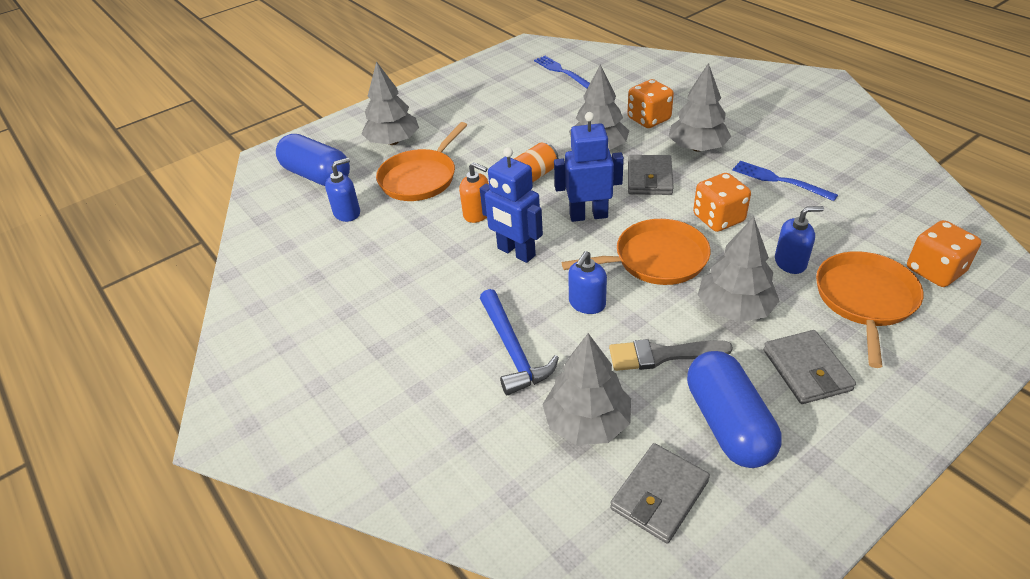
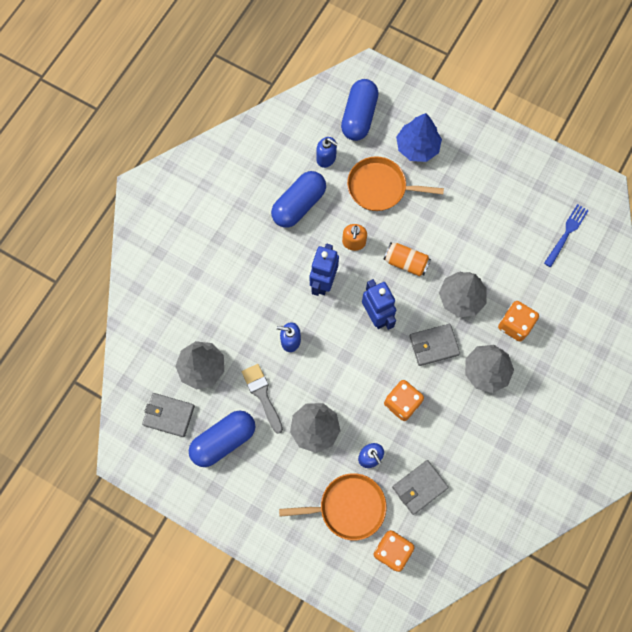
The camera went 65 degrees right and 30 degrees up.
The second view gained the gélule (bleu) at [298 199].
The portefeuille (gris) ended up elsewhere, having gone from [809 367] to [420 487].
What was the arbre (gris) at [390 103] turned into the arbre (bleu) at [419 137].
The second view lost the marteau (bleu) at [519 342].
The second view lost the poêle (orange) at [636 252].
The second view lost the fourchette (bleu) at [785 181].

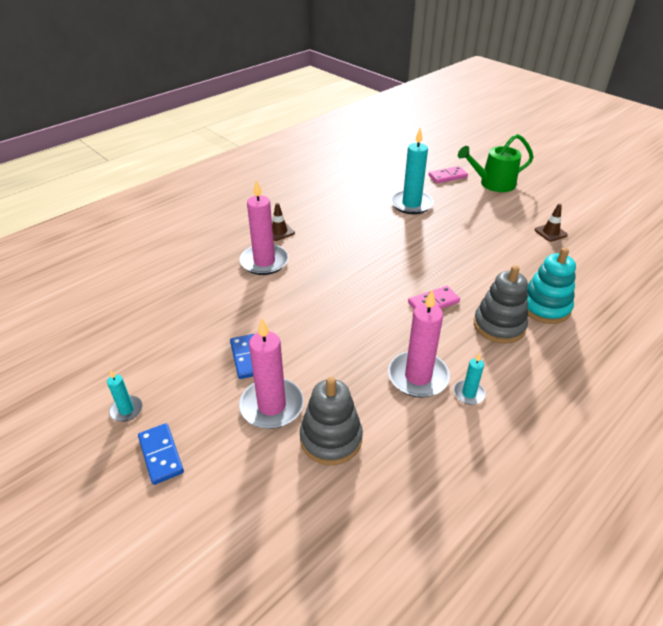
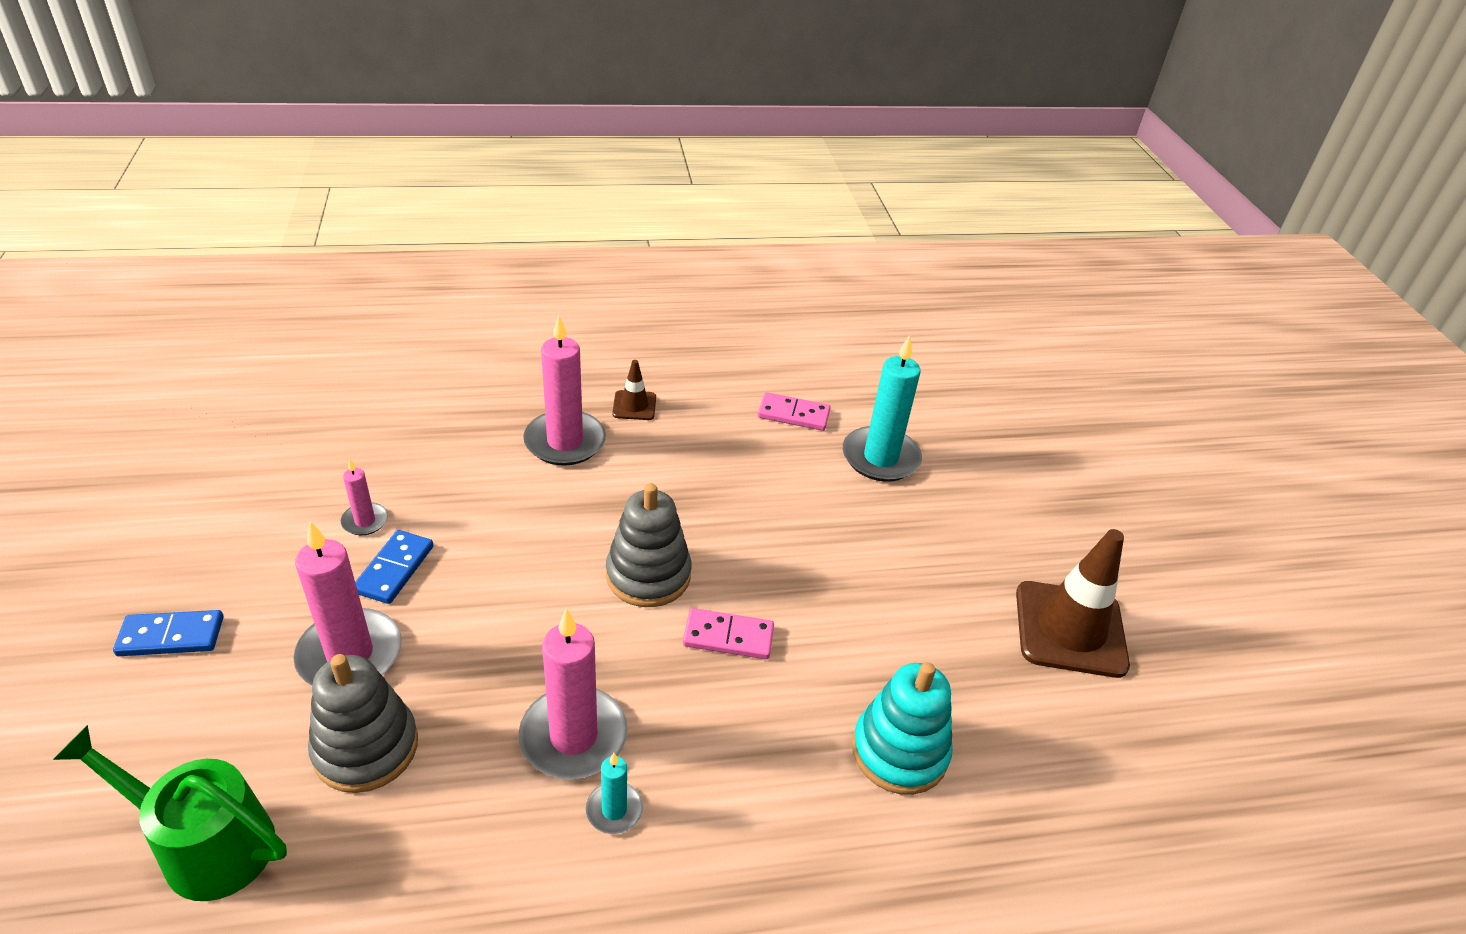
The camera went 30 degrees right and 0 degrees up.
The arrosoir (vert) ended up elsewhere, having gone from [496 163] to [170 813].
The domino (bleu) at [161 454] ended up facing another way, 75 degrees clockwise from before.
The second view gained the bougie (rose) at [364 497].
The jouet à empiler (gris) ended up elsewhere, having gone from [501 304] to [649 545].
The domino (rose) ended up elsewhere, having gone from [448 174] to [794 411].
The size of the cône de chantier (marron) at [551 223] changed by a factor of 2.07.
The second view lost the bougie (turquoise) at [125 396].

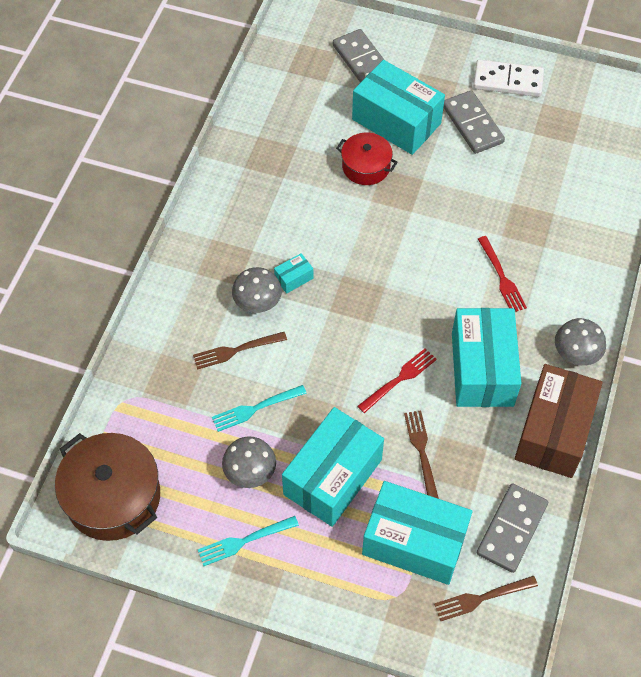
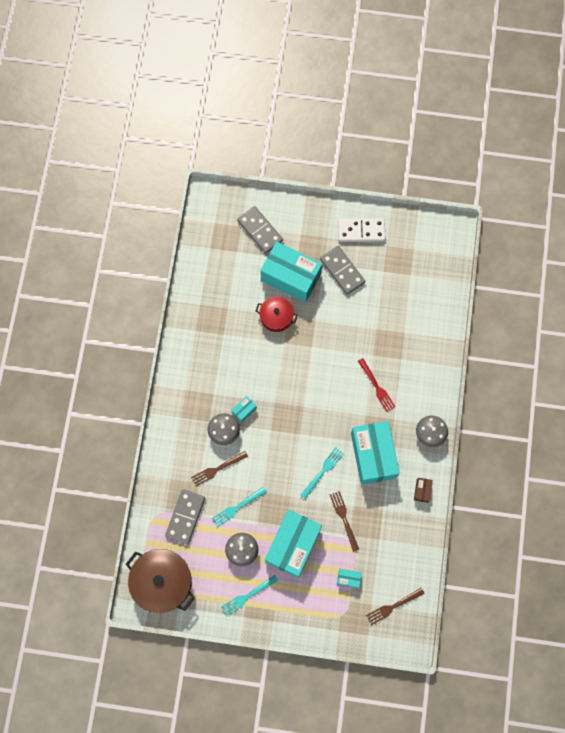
The camera went 10 degrees left and 15 degrees up.
The domino (gris) ended up elsewhere, having gone from [512 528] to [185 517].
What was the fourchette (rouge) at [397 380] turned into the fourchette (turquoise) at [322 473].
The size of the boîte (turquoise) at [417 533] changed by a factor of 0.40.
The size of the boîte (marron) at [559 421] changed by a factor of 0.40.

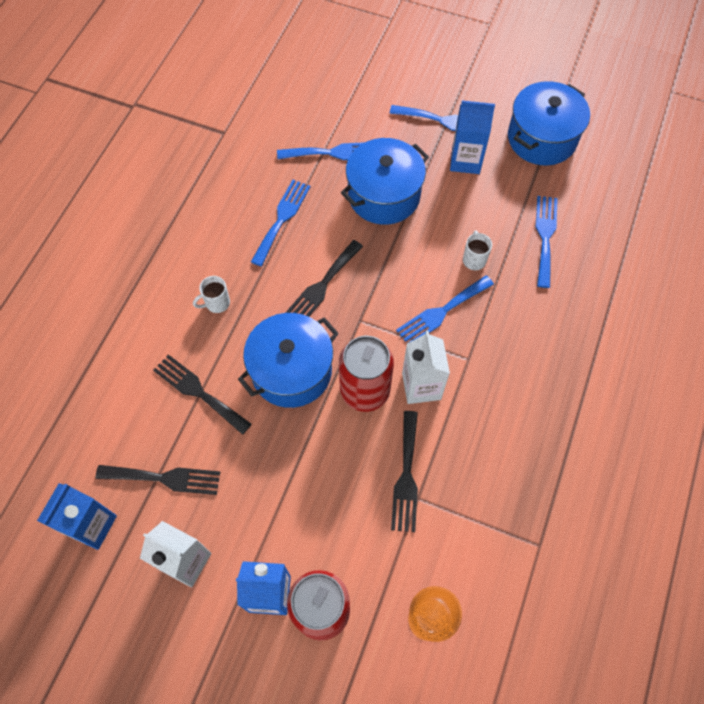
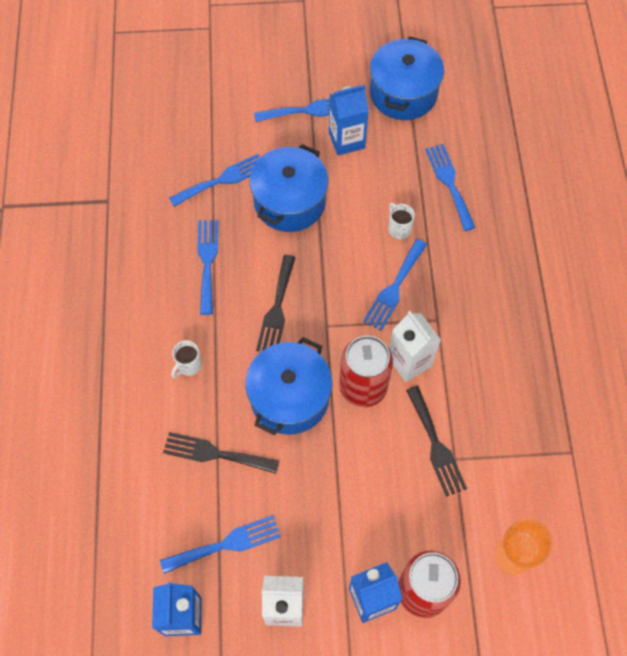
The camera went 25 degrees left and 0 degrees up.
What was the fourchette (noir) at [158 480] turned into the fourchette (bleu) at [220 544].

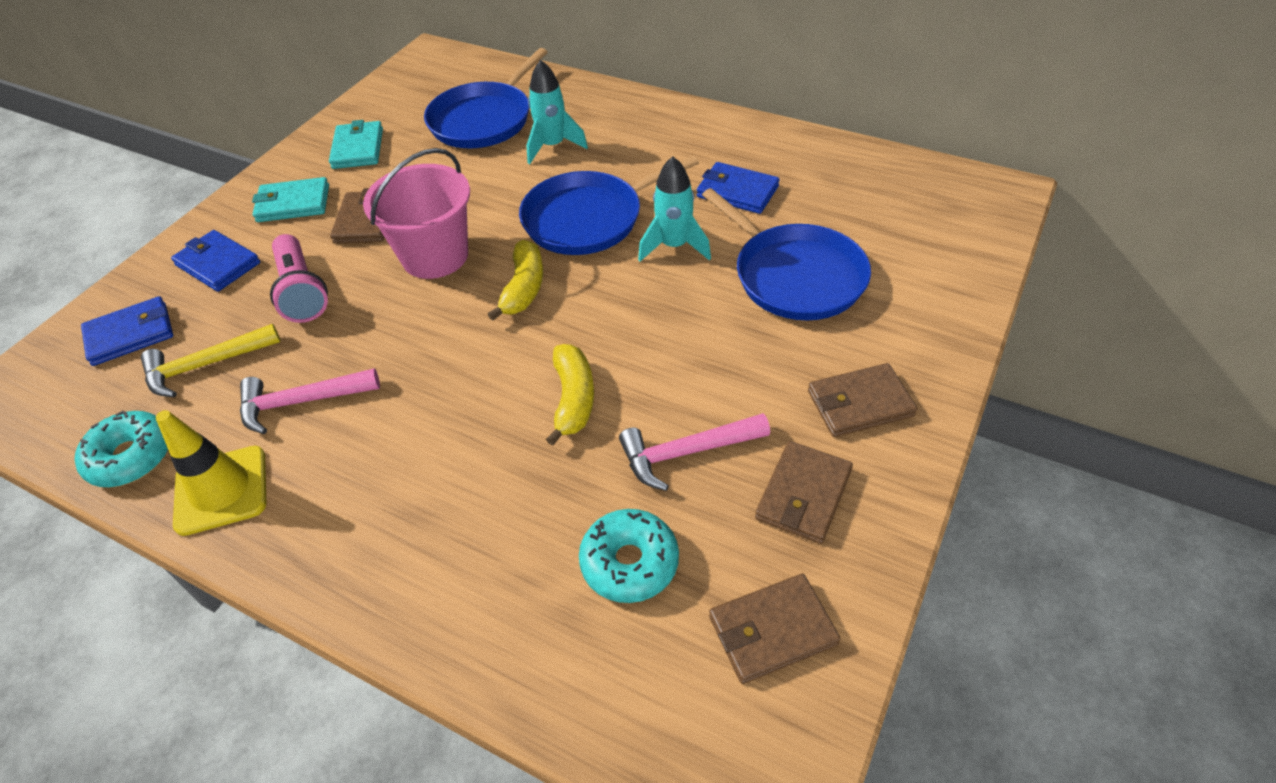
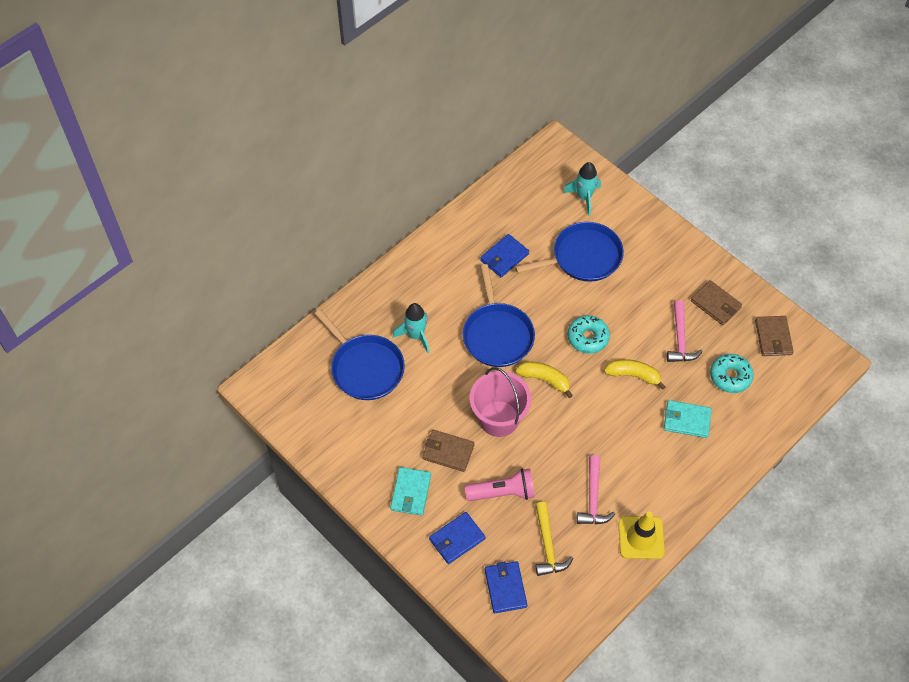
The camera went 75 degrees left and 10 degrees up.
The fusée (turquoise) ended up elsewhere, having gone from [674 208] to [582 189].
The beignet (turquoise) ended up elsewhere, having gone from [121 449] to [589 334].
The portefeuille (turquoise) ended up elsewhere, having gone from [356 144] to [688 419].
The second view lost the portefeuille (marron) at [862 400].

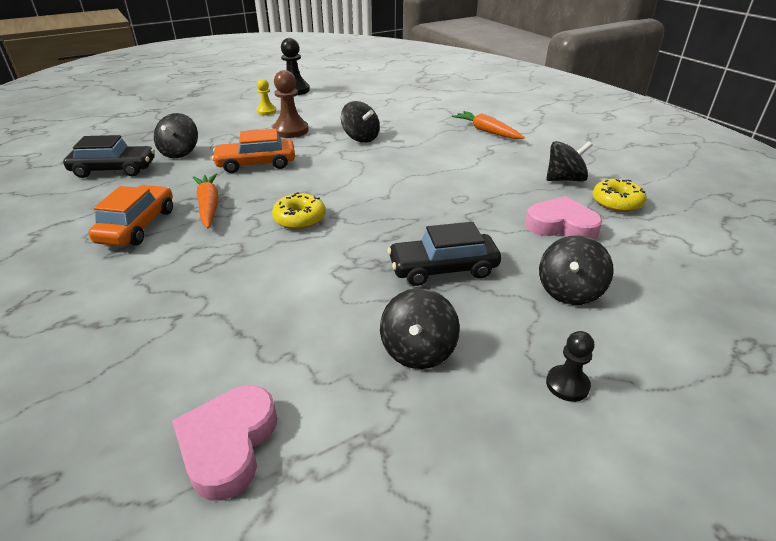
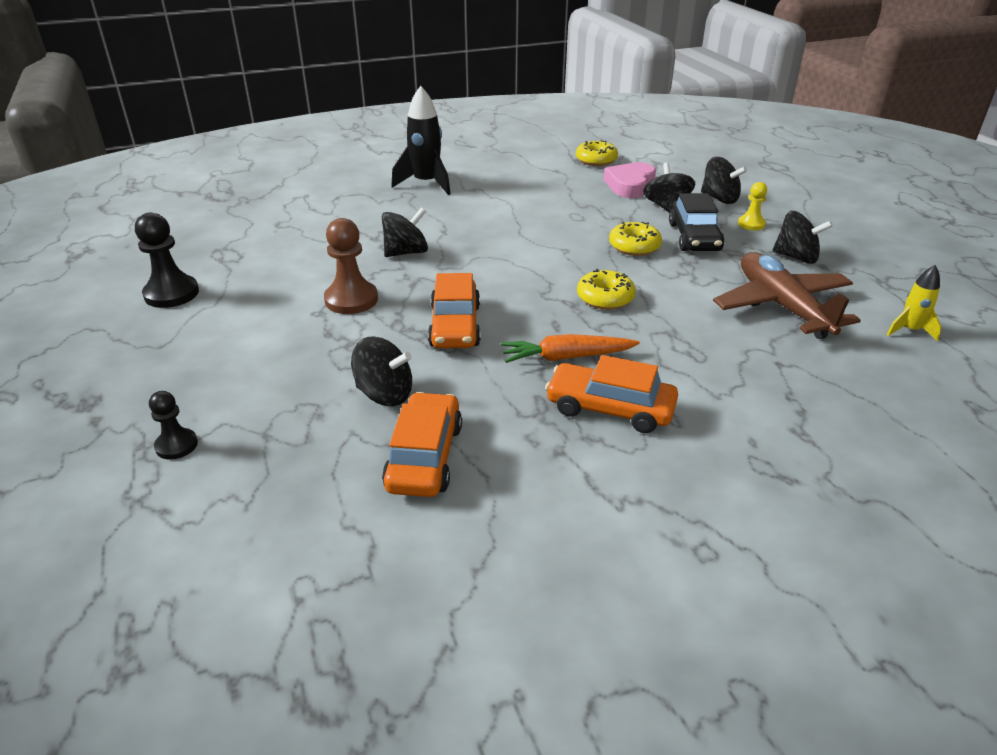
The camera went 80 degrees left and 0 degrees up.
The pion (noir) ended up elsewhere, having gone from [570 366] to [173 425].
What was the voiture (noir) at [109 156] turned into the voiture (orange) at [422 444].
Where the carotte (orange) stood at [488 125], the fusée (noir) came to stand at [421 140].
The second view gained the beignet (jaune) at [635 239].
The toupie (noir) ended up elsewhere, having gone from [569 161] to [669 188].
The second view gained the avion (marron) at [787 295].
The pion (jaune) ended up elsewhere, having gone from [266 97] to [752 206].
Where the cœur (rose) stood at [224 443], the fusée (jaune) came to stand at [914 303].

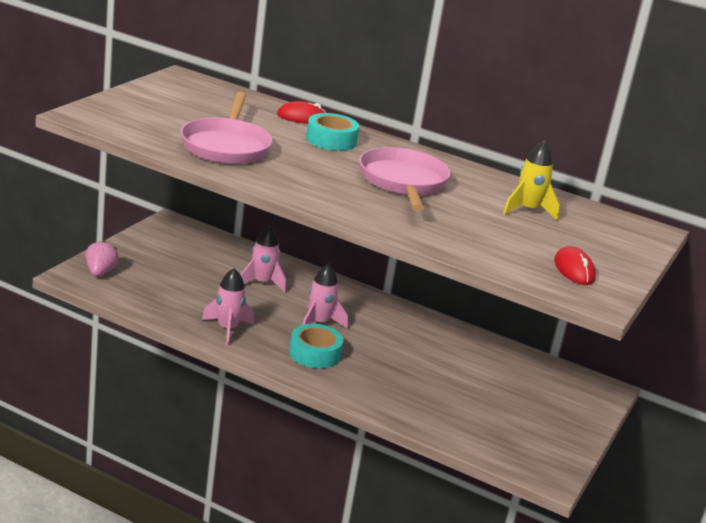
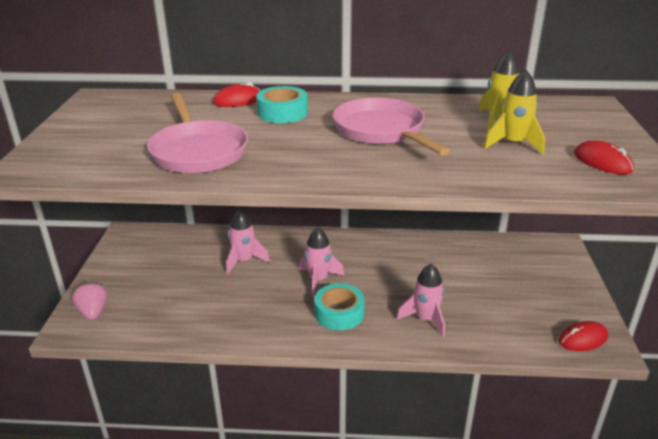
The camera went 20 degrees left and 5 degrees up.
The fusée (rose) ended up elsewhere, having gone from [228 306] to [420 300].
The second view gained the fusée (jaune) at [514 112].
The second view gained the souris (rouge) at [583 336].

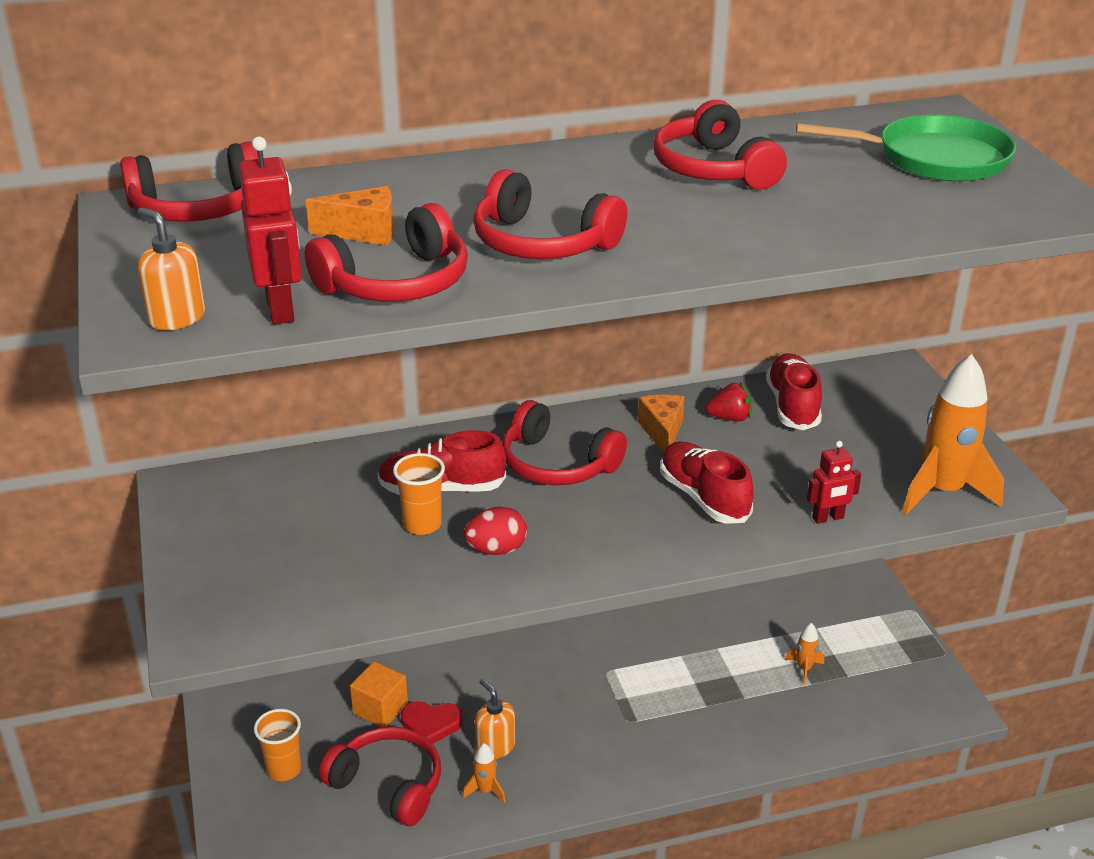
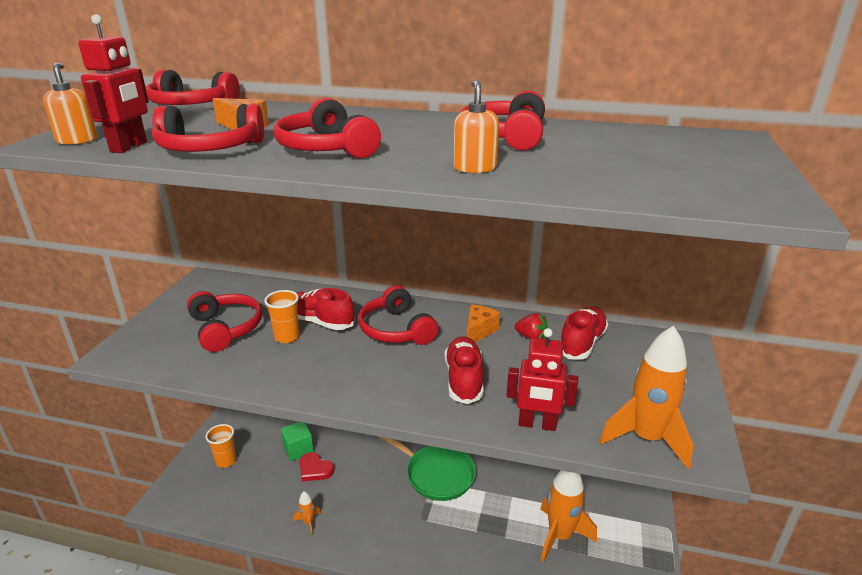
The camera went 30 degrees right and 5 degrees down.
The casque audio (rouge) ended up elsewhere, having gone from [380 776] to [224 321].
What was the cube (orange) at [379 694] turned into the cube (vert) at [297 441].
The poêle (vert) ended up elsewhere, having gone from [906 148] to [426 468].
The distributeur de savon (orange) ended up elsewhere, having gone from [495 719] to [476 126].
The size of the robot (rouge) at [834 482] changed by a factor of 1.53.
The size of the fusée (orange) at [804 654] changed by a factor of 2.21.
The second view lost the œuf (rouge) at [495 530].

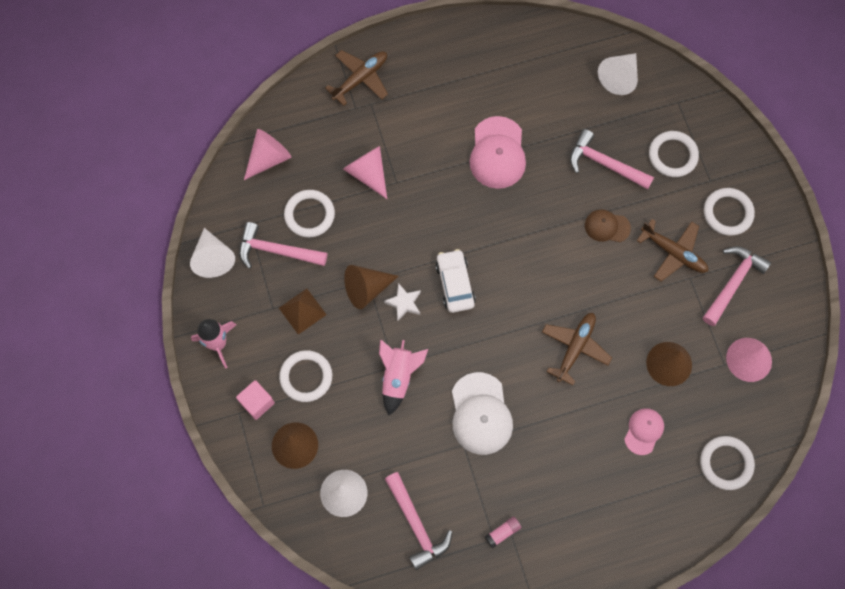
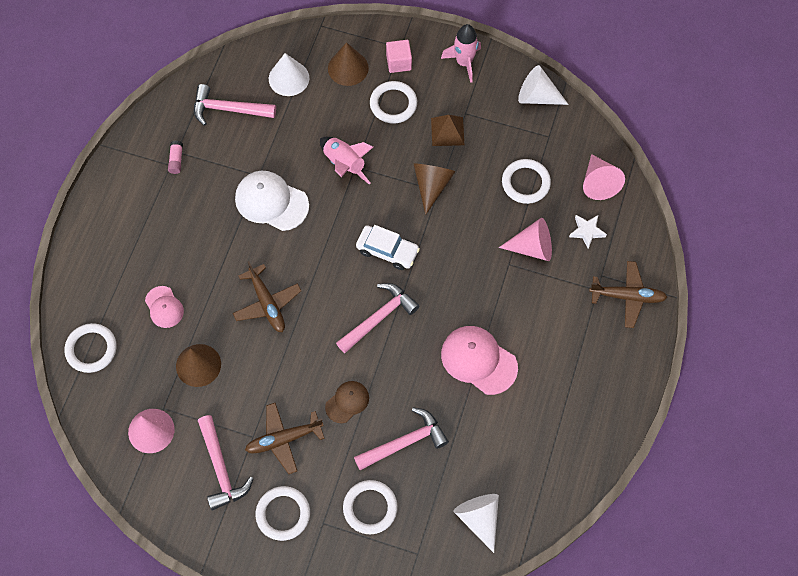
The camera went 125 degrees right and 5 degrees down.
The marteau (rose) ended up elsewhere, having gone from [283 245] to [378 318].
The étoile (blanc) ended up elsewhere, having gone from [402 302] to [588 232].
The avion (marron) at [356 78] ended up facing another way, 75 degrees counterclockwise from before.

